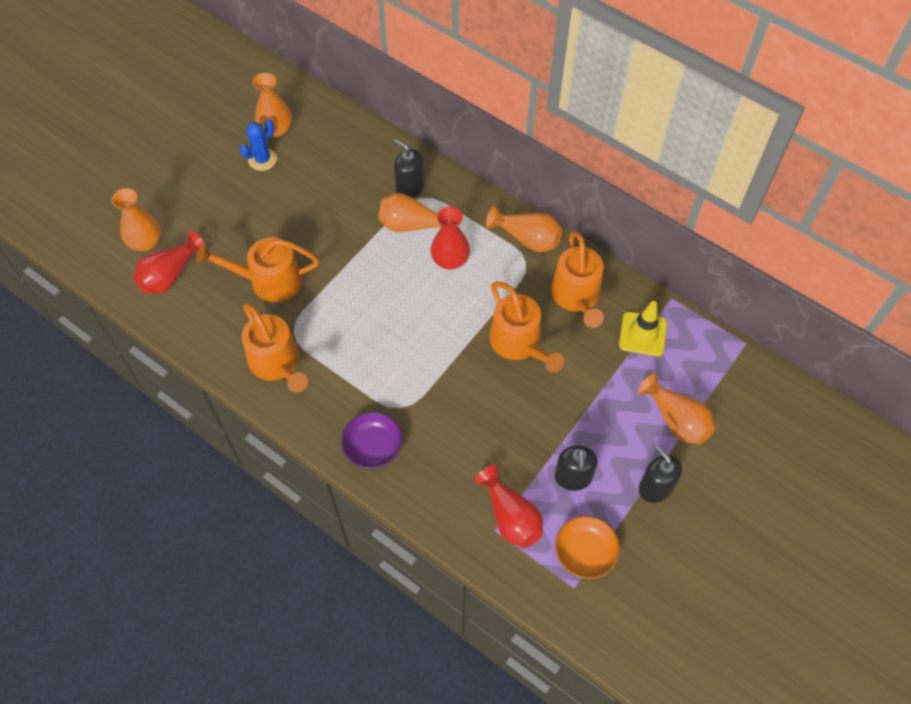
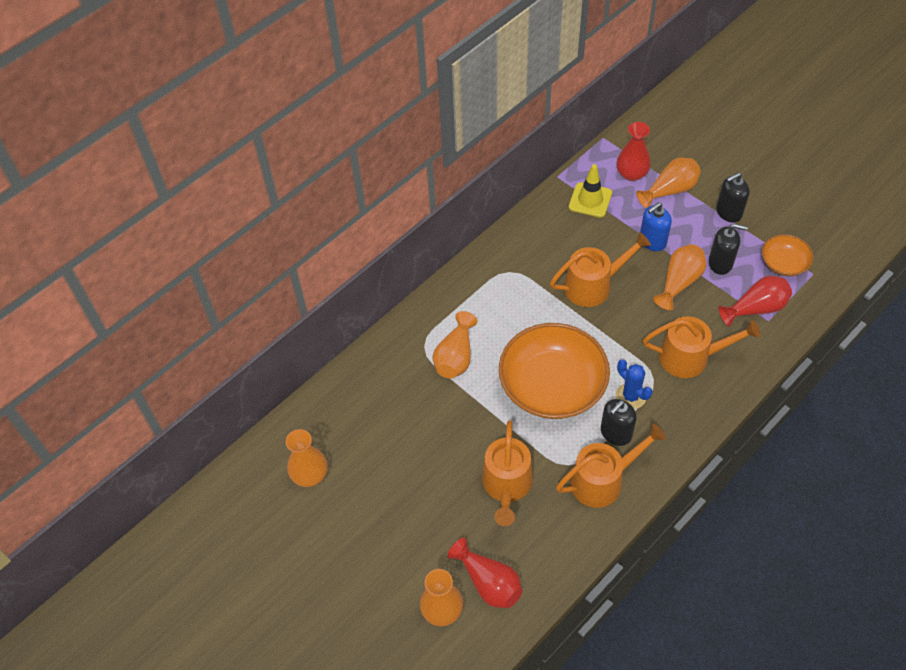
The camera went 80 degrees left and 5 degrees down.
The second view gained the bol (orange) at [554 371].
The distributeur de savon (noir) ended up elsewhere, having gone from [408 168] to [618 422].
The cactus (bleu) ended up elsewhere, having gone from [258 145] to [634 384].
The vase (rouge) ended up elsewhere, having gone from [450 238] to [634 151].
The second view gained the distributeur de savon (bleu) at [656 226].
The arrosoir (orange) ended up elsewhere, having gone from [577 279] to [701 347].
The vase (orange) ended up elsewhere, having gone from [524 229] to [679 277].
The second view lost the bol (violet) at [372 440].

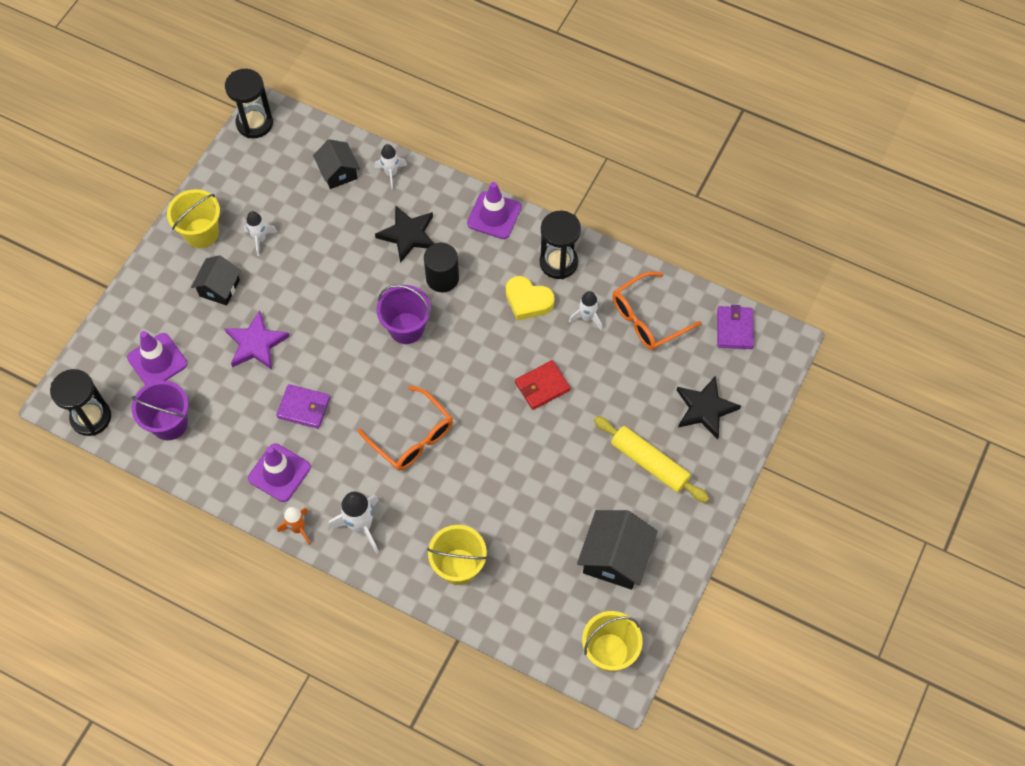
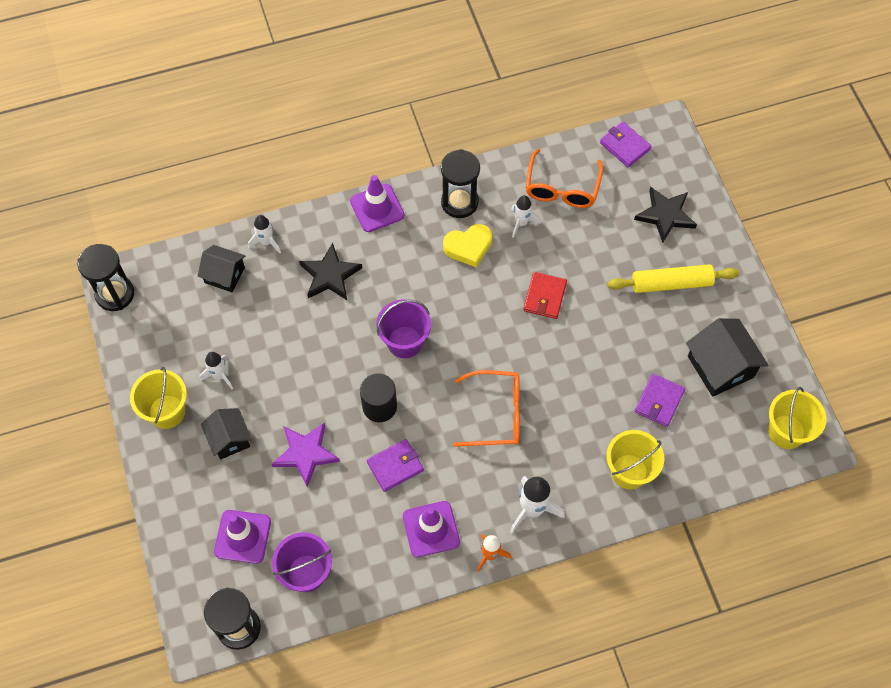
The camera went 45 degrees left and 0 degrees up.
The cylindre (noir) ended up elsewhere, having gone from [441 267] to [378 397].
The second view gained the portefeuille (violet) at [660 400].

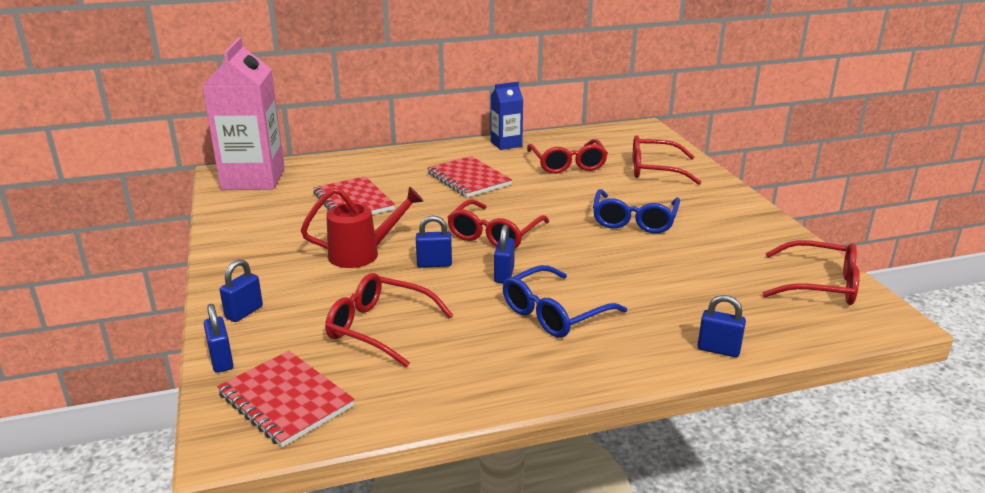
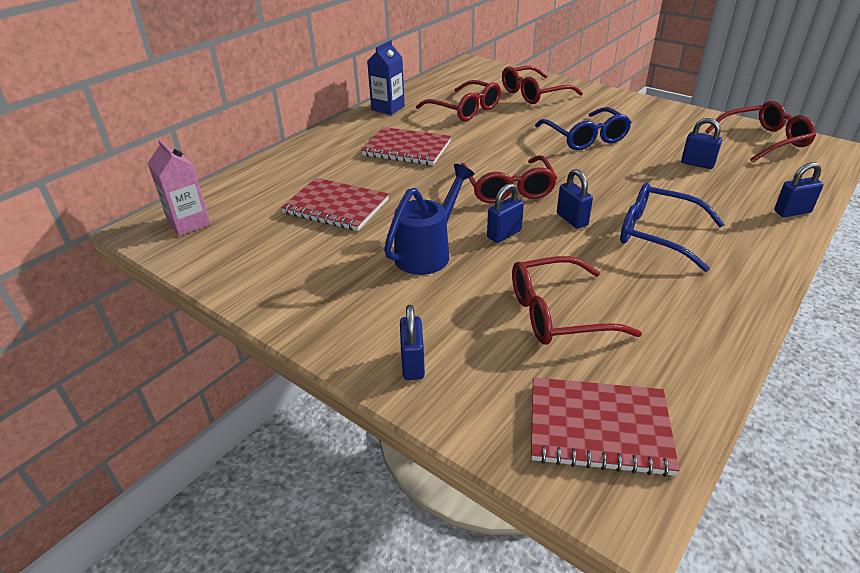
The camera went 35 degrees left and 10 degrees up.
The size of the brique de lait (rose) at [243 113] changed by a factor of 0.51.
What was the arrosoir (rouge) at [362 227] turned into the arrosoir (bleu) at [429 219].
The lunettes (bleu) at [565 301] ended up facing another way, 105 degrees clockwise from before.
The cadenas (bleu) ended up elsewhere, having gone from [218 338] to [701 143].

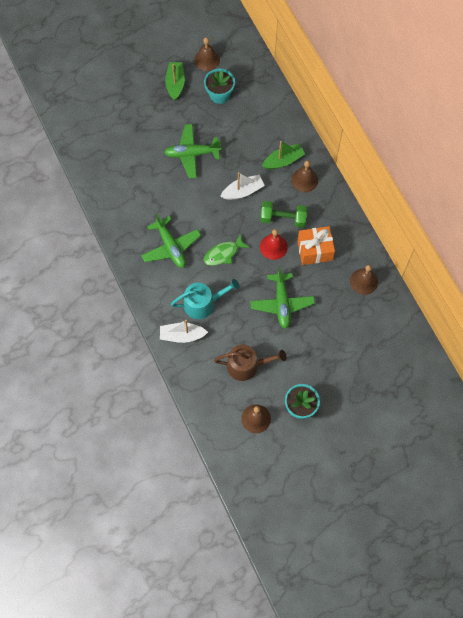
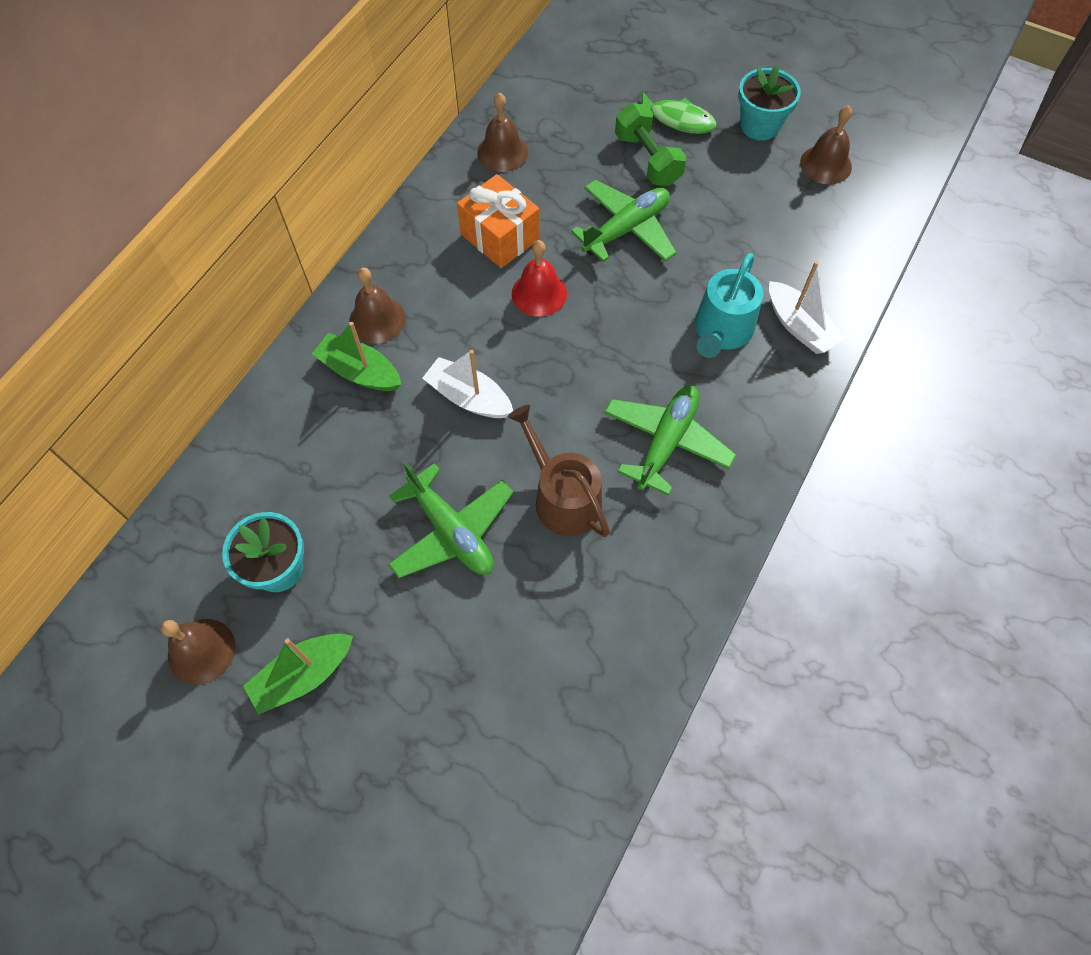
The camera went 125 degrees left and 5 degrees down.
The arrosoir (marron) ended up elsewhere, having gone from [250 362] to [559 471].
The haltère (vert) ended up elsewhere, having gone from [284 214] to [651 144].
The poisson (vert) ended up elsewhere, having gone from [227 250] to [679 113].
The arrosoir (turquoise) at [205 299] ended up facing another way, 105 degrees counterclockwise from before.

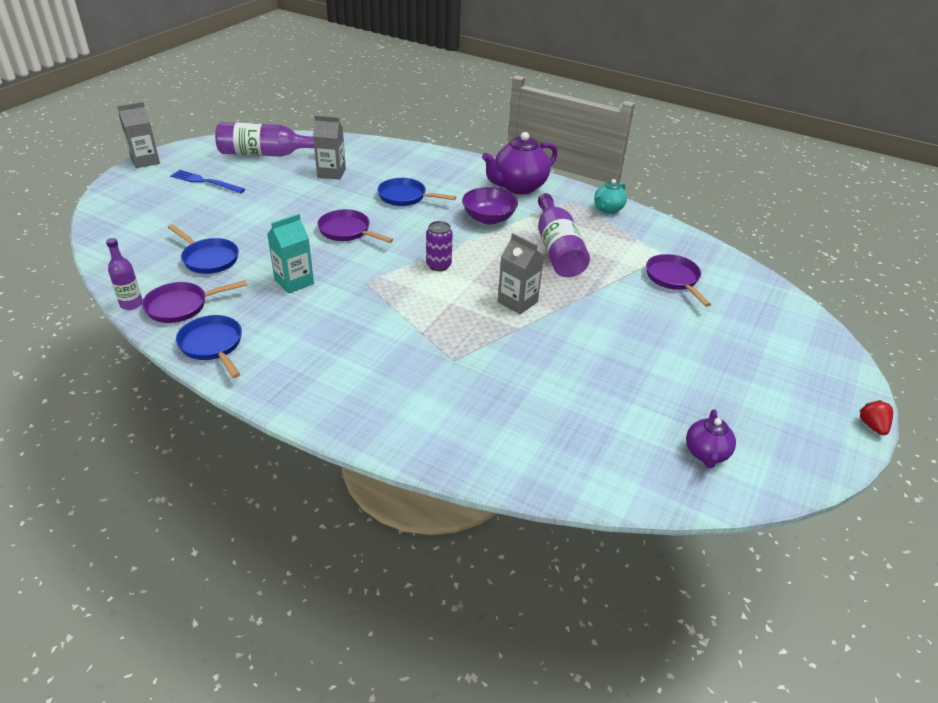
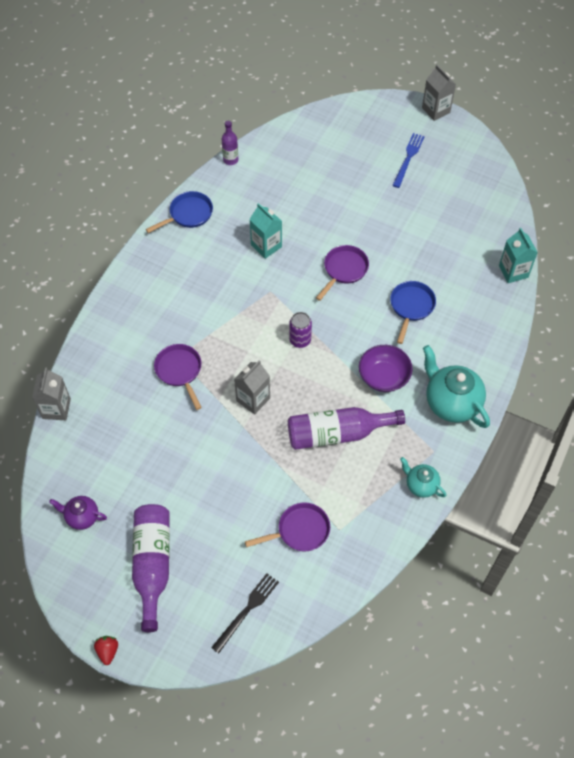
The camera went 90 degrees right and 20 degrees up.
The brique de lait (gris) ended up elsewhere, having gone from [329 147] to [51 394].
The fraise (rouge) at [876 417] ended up facing another way, 90 degrees counterclockwise from before.
The bouteille (violet) ended up elsewhere, having gone from [264 139] to [151 568].
The poêle (violet) ended up elsewhere, having gone from [194 301] to [178 377].
The second view gained the fourchette (noir) at [245 613].
What was the théière (violet) at [520 163] turned into the théière (turquoise) at [456 386].
The second view gained the brique de lait (turquoise) at [518 255].
The second view lost the poêle (bleu) at [203 249].

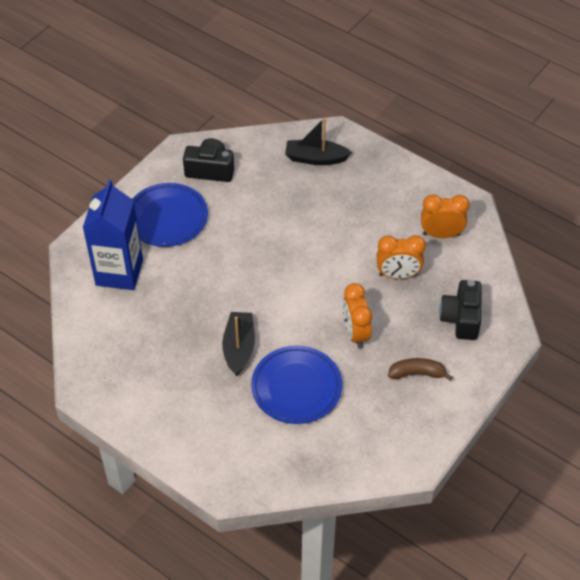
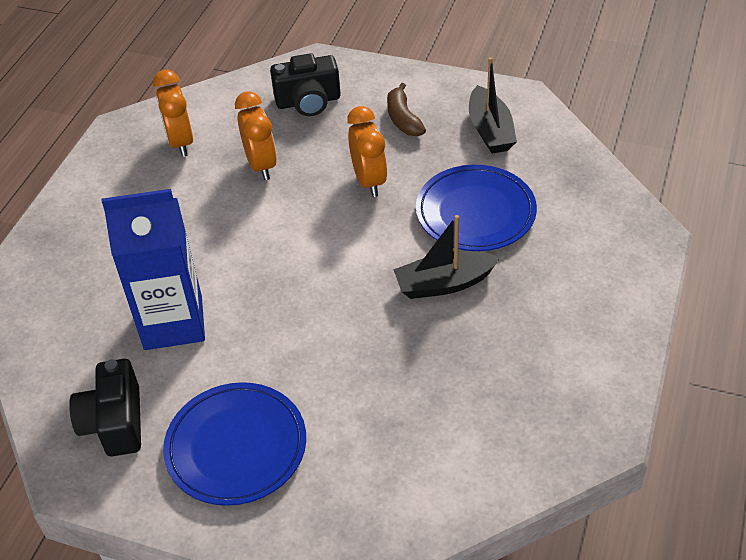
The camera went 105 degrees left and 5 degrees down.
The brique de lait (bleu) ended up elsewhere, having gone from [113 235] to [153 269].
The réveil (orange) at [357 316] ended up facing another way, 75 degrees counterclockwise from before.
The bateau (noir) ended up elsewhere, having gone from [318 141] to [493 105].

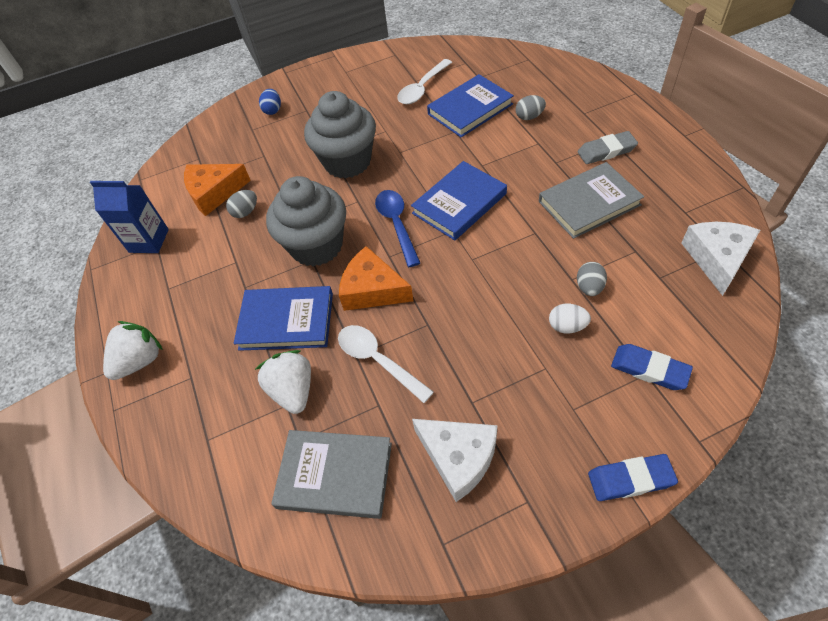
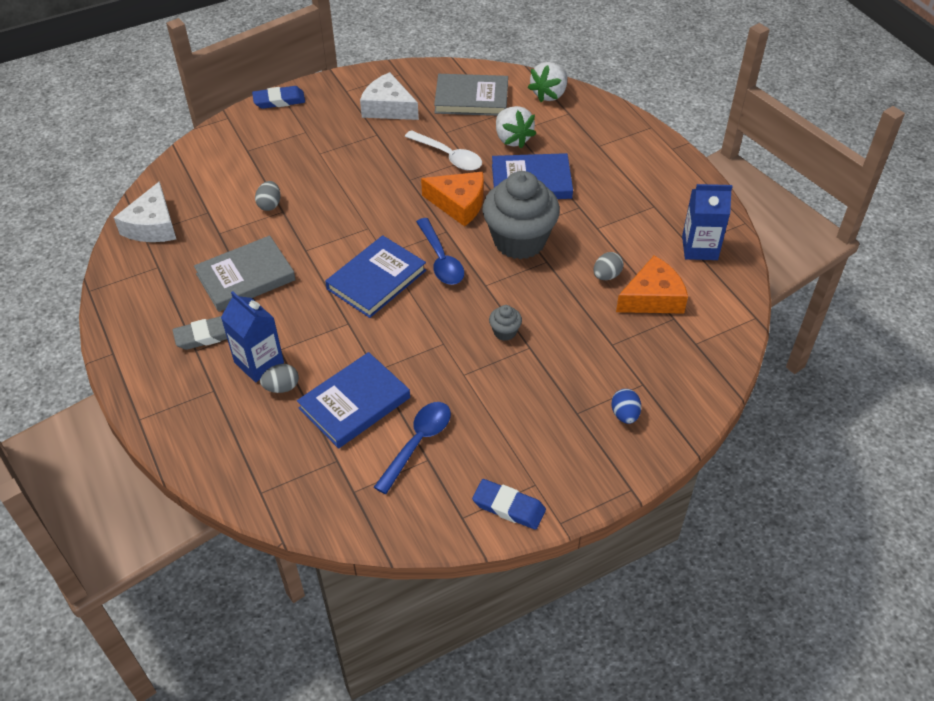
The camera went 170 degrees right and 5 degrees down.
The second view gained the brique de lait (bleu) at [252 336].
What was the cuillère (blanc) at [424 81] turned into the cuillère (bleu) at [412 448].
The gomme (bleu) ended up elsewhere, having gone from [652 367] to [509 504].
The size of the muffin (gris) at [340 134] changed by a factor of 0.40.
The fraise (blanc) ended up elsewhere, having gone from [133 350] to [547 82].
The second view lost the œuf (blanc) at [570 318].

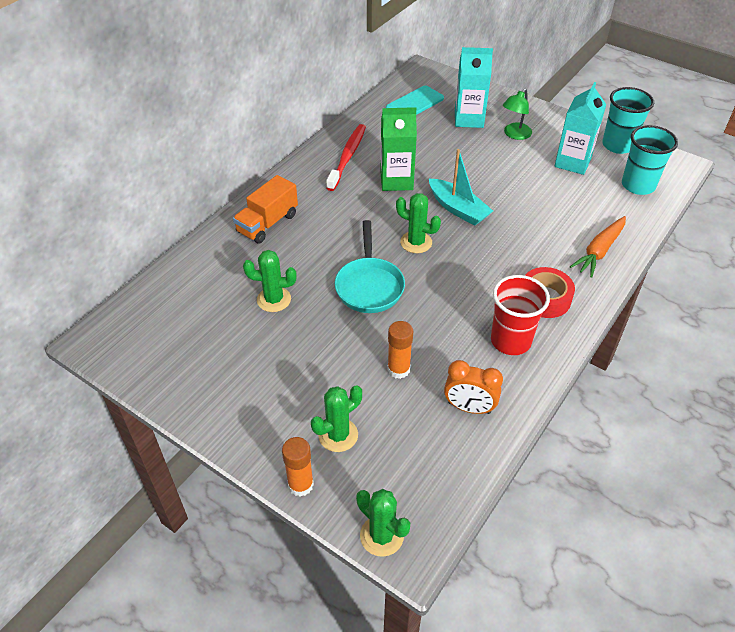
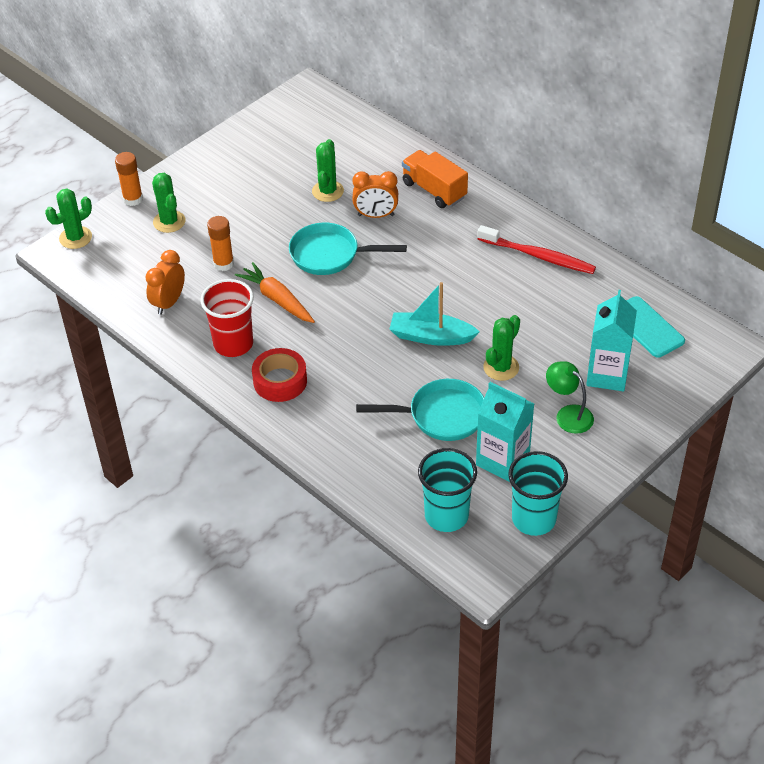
The camera went 100 degrees right and 0 degrees up.
The carotte (orange) ended up elsewhere, having gone from [598 247] to [275 292].
The second view gained the réveil (orange) at [375 194].
The second view gained the poêle (turquoise) at [420 410].
The bateau (turquoise) at [461 187] ended up facing another way, 45 degrees clockwise from before.
The cactus (vert) ended up elsewhere, having gone from [418 223] to [501 348].
The second view lost the brique de lait (vert) at [398 149].

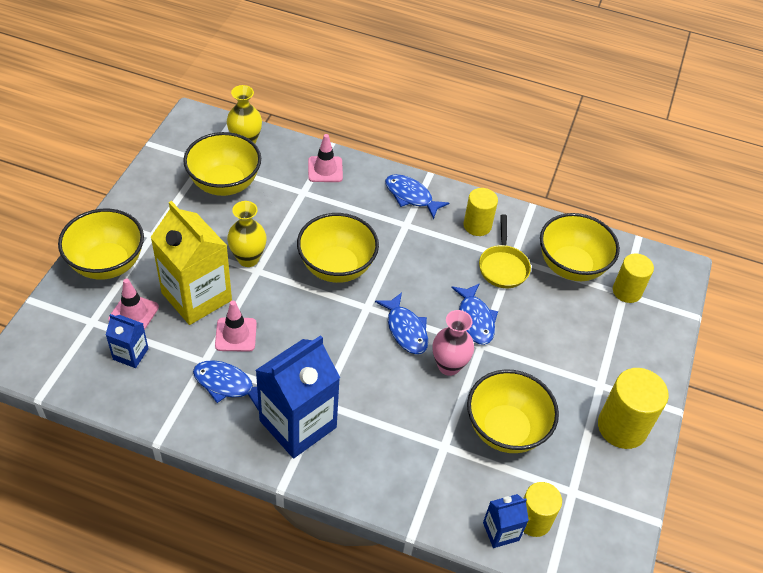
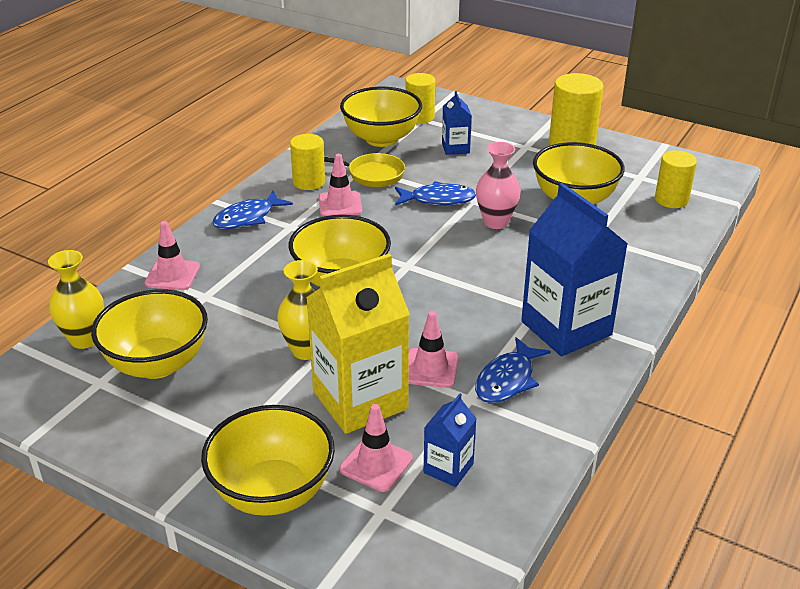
The camera went 75 degrees left and 15 degrees down.
The second view gained the cône de chantier (rose) at [340 185].
The brique de lait (bleu) ended up elsewhere, having gone from [506 521] to [457 123].
The second view lost the poisson (bleu) at [401 323].

